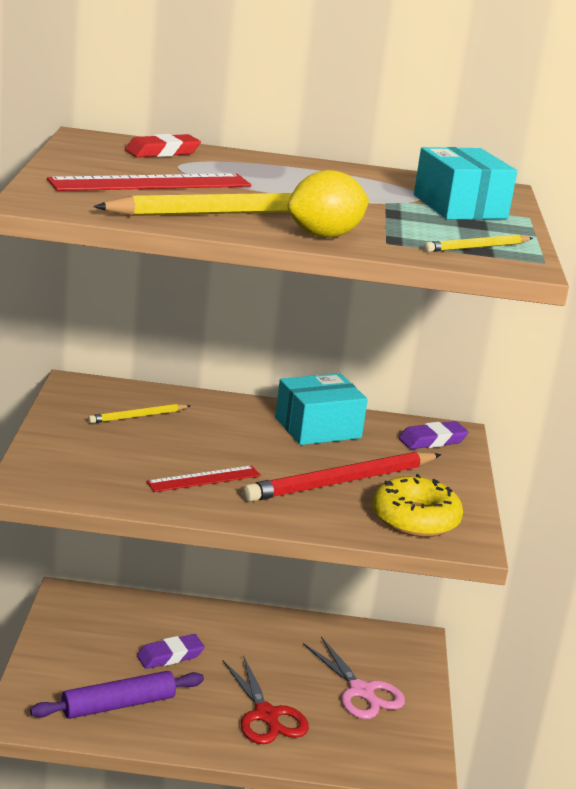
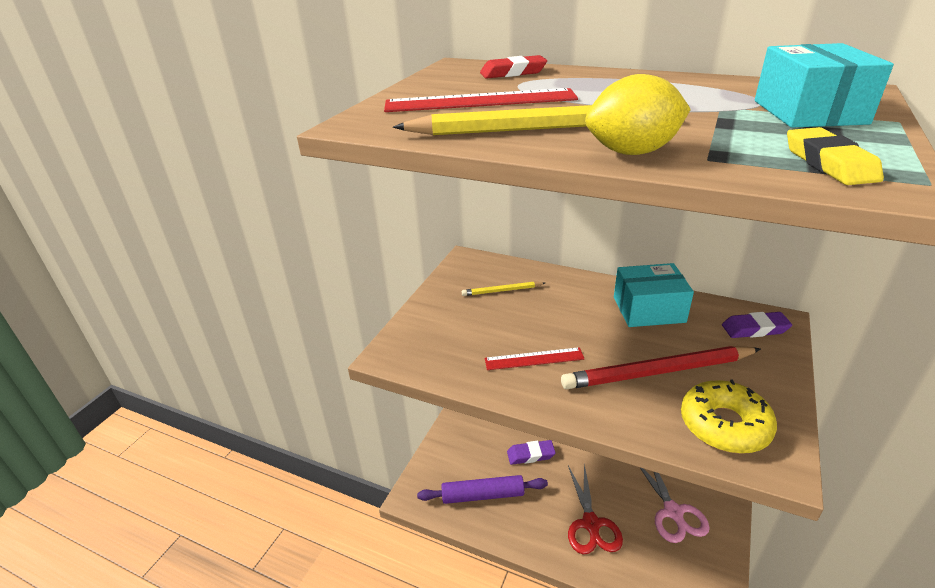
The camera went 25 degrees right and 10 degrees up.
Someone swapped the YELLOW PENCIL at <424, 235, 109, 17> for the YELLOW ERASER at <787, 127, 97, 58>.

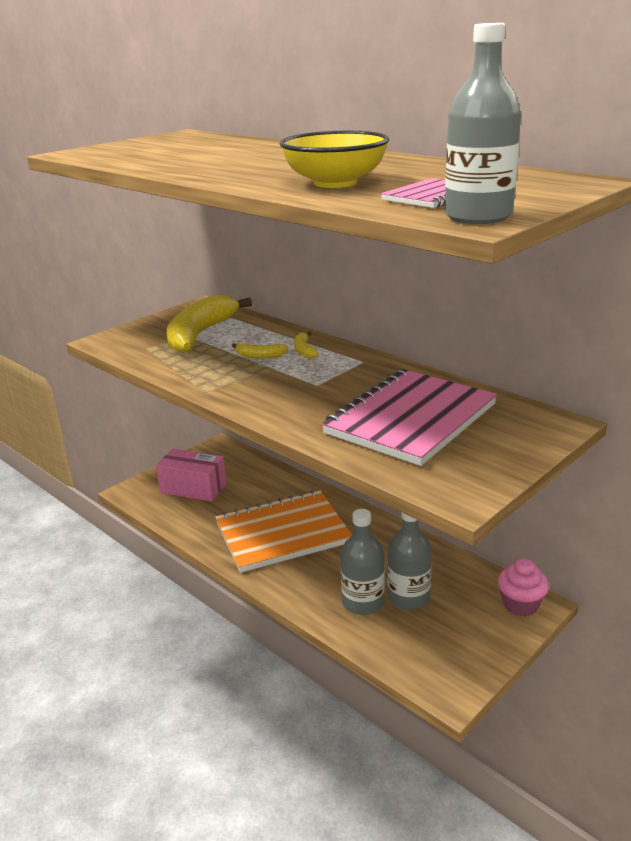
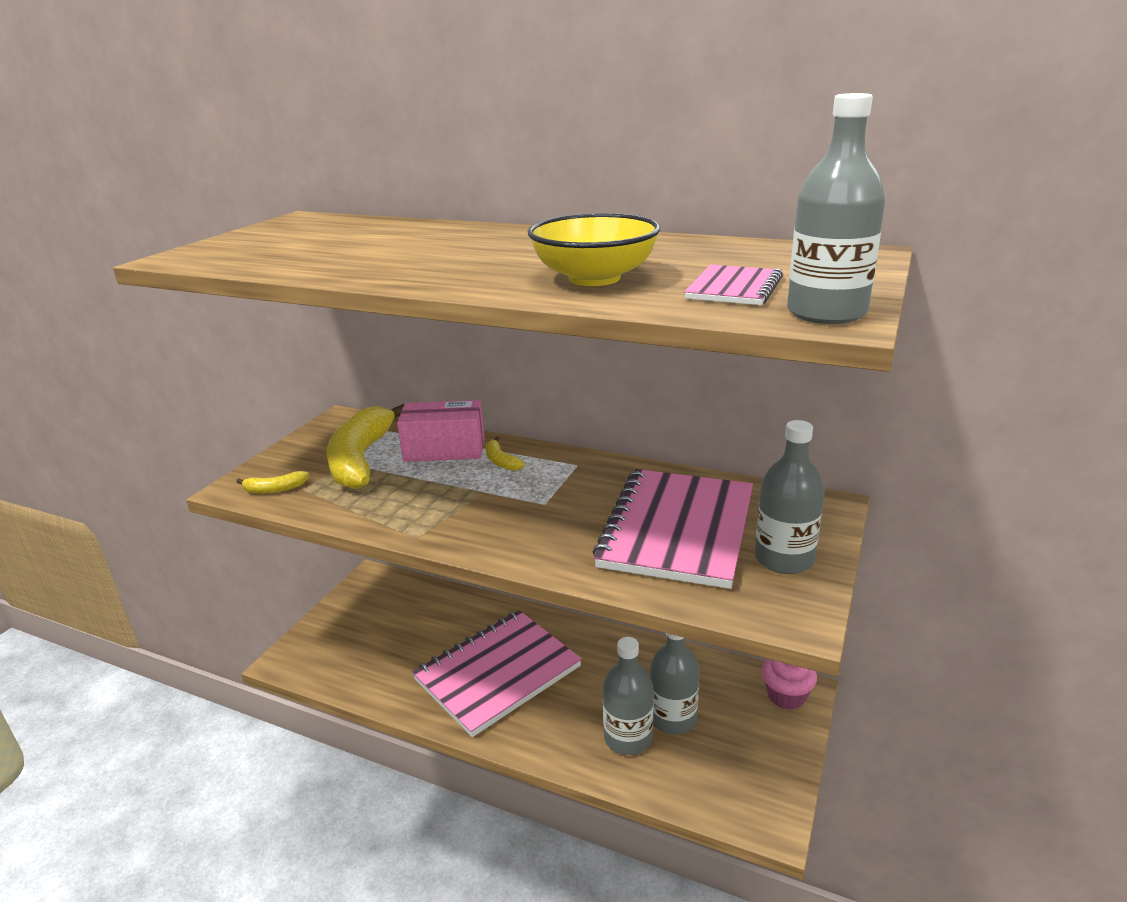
The camera went 20 degrees left and 0 degrees up.
Someone put down the GREY BOTTLE at <755, 420, 70, 154>.
Someone carried the PINK BOX from <156, 449, 70, 53> to <397, 400, 87, 62>.
Someone carried the YELLOW BANANA from <232, 344, 56, 15> to <236, 471, 73, 23>.
Someone repainted the ORANGE NOTEBOOK at <215, 490, 137, 83>, which became the PINK NOTEBOOK at <412, 610, 170, 127>.

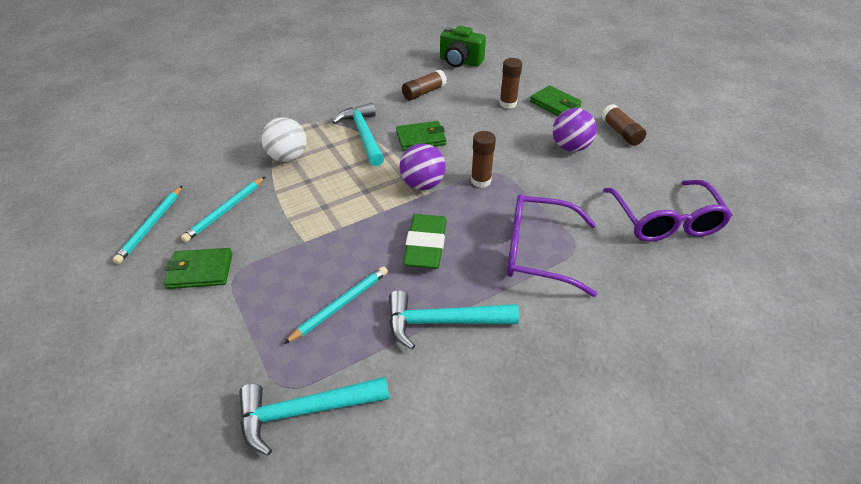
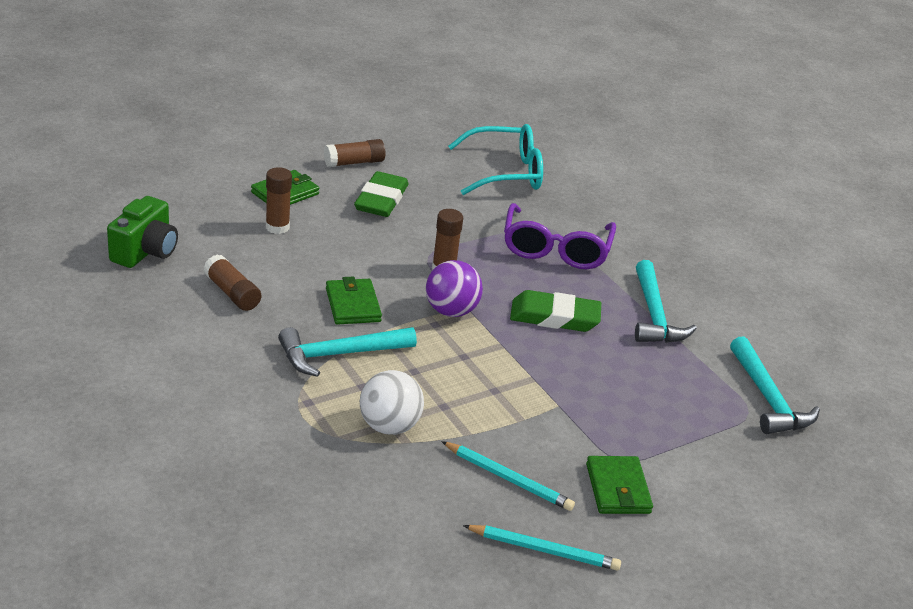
The camera went 95 degrees left and 10 degrees down.
Someone took away the TURQUOISE PENCIL at <284, 266, 104, 78>.
Someone swapped the PURPLE BALL at <553, 108, 44, 44> for the GREEN ERASER at <354, 171, 55, 46>.
Someone repainted the PURPLE GLASSES at <603, 180, 130, 62>, which became the TURQUOISE GLASSES at <448, 124, 95, 71>.

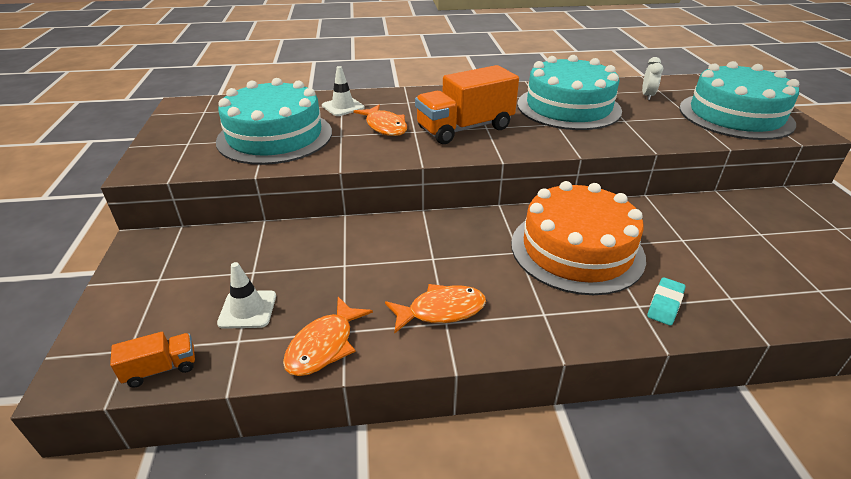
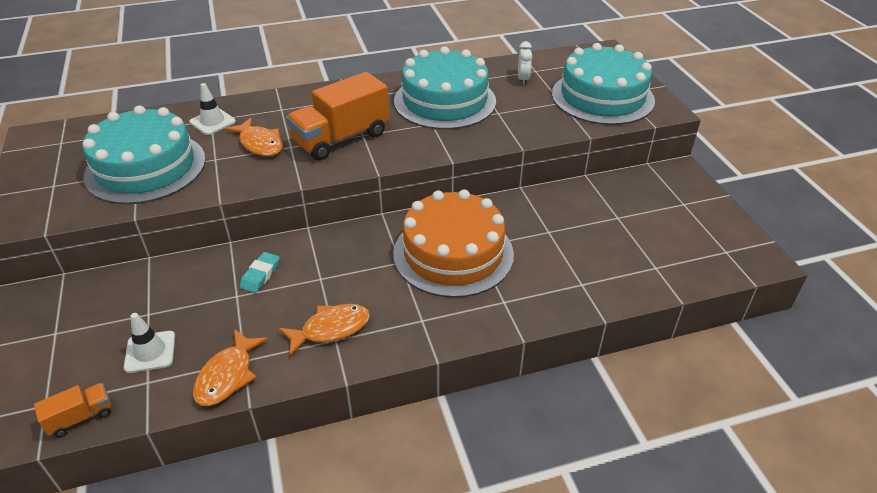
The camera went 10 degrees left and 5 degrees up.
Someone carried the TURQUOISE ERASER from <647, 277, 39, 49> to <240, 252, 40, 41>.

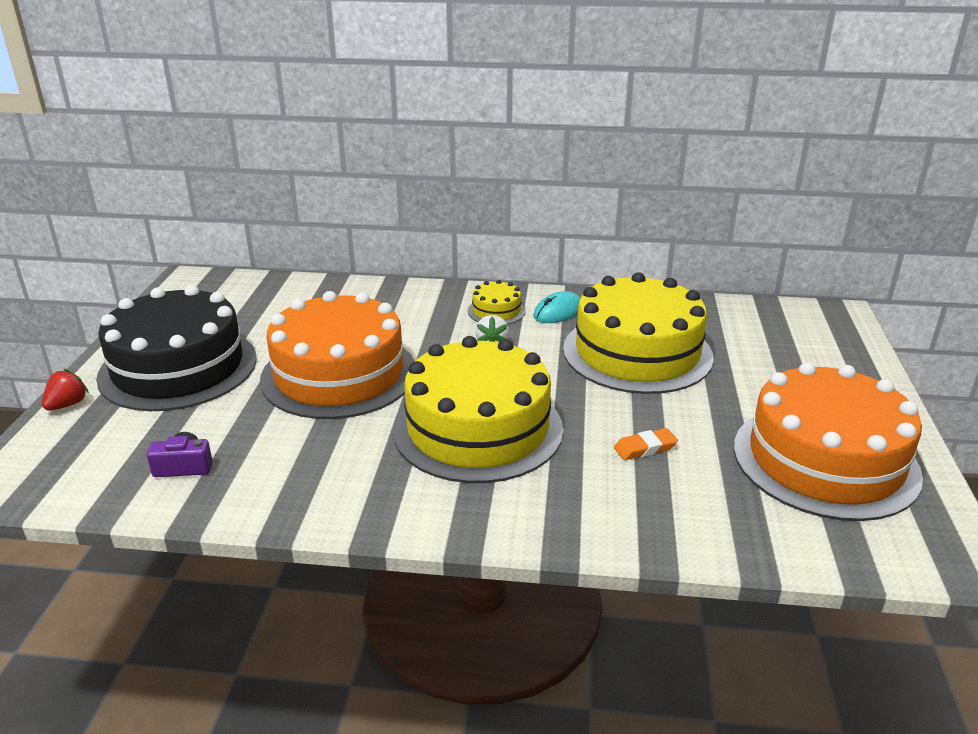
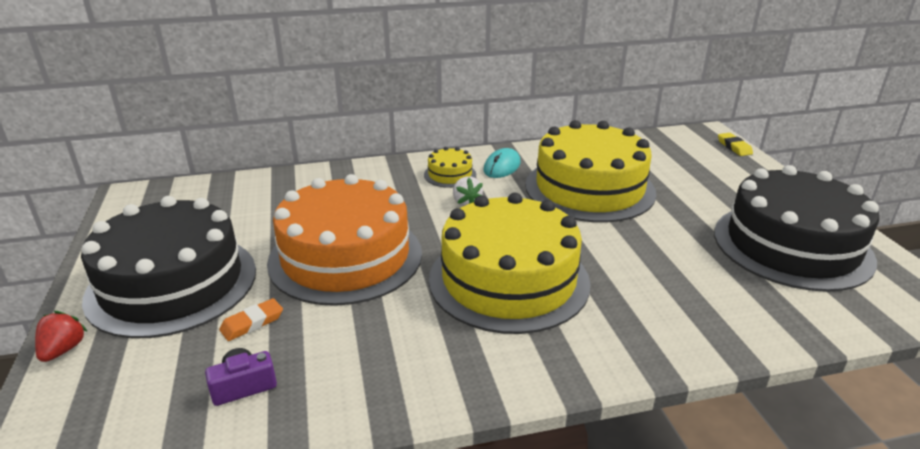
The camera went 20 degrees left and 0 degrees up.
Someone put down the YELLOW ERASER at <718, 133, 35, 23>.
Someone carried the ORANGE ERASER from <614, 428, 64, 32> to <219, 298, 64, 43>.
Someone repainted the ORANGE CAKE at <734, 362, 189, 159>, which became the BLACK CAKE at <714, 165, 165, 127>.

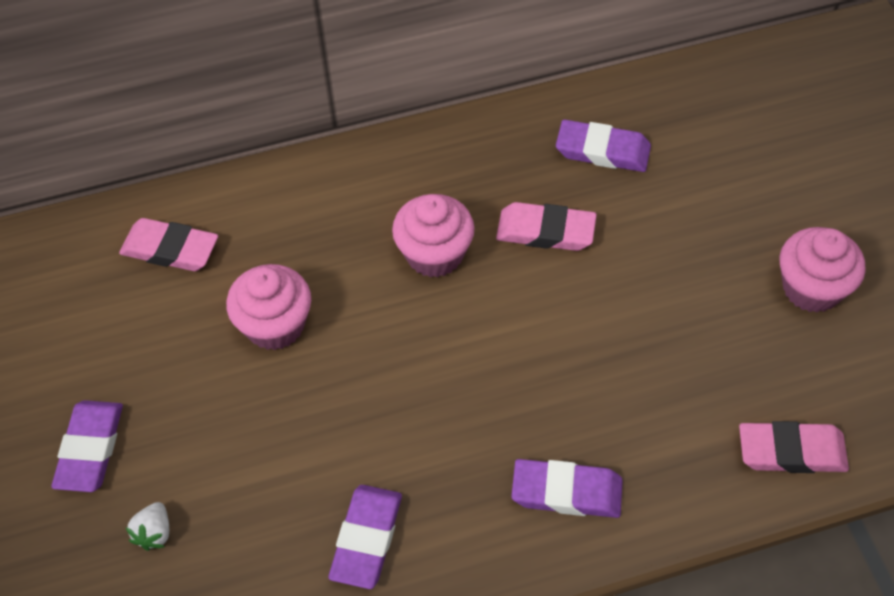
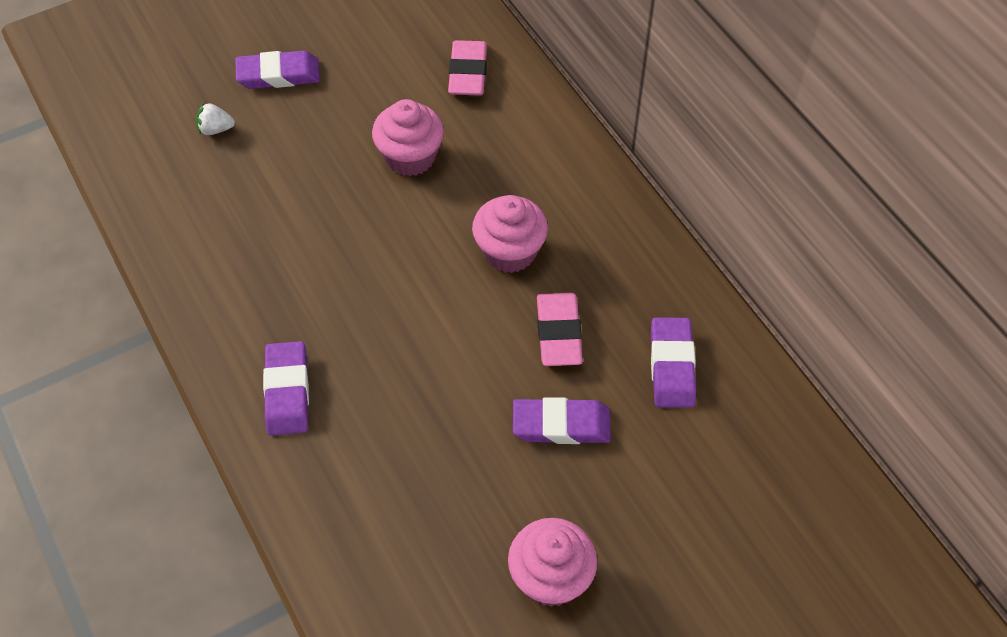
The camera went 75 degrees right and 0 degrees up.
Someone took away the PINK ERASER at <739, 421, 110, 52>.
Someone carried the PURPLE ERASER from <328, 485, 74, 104> to <513, 397, 98, 47>.

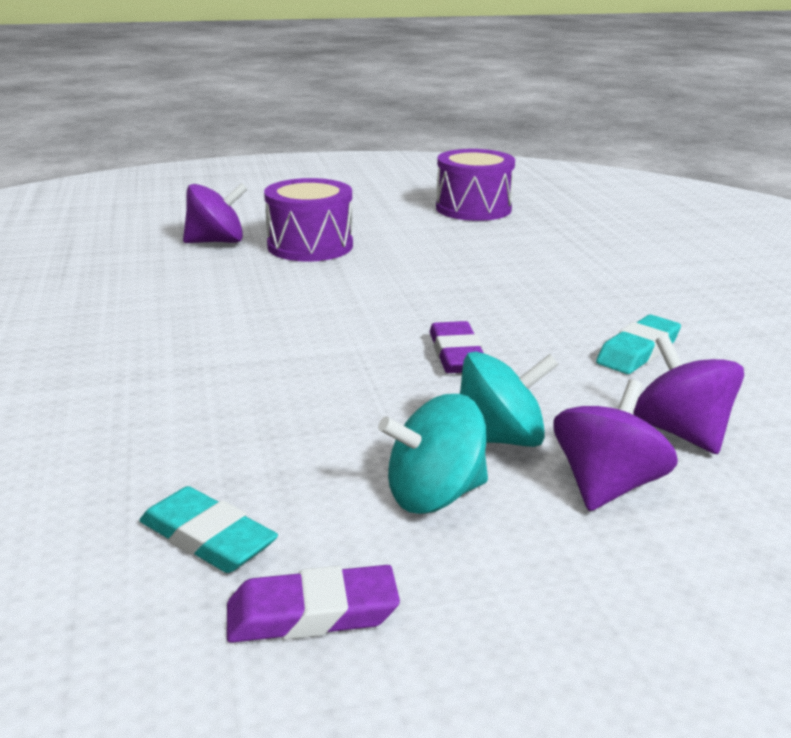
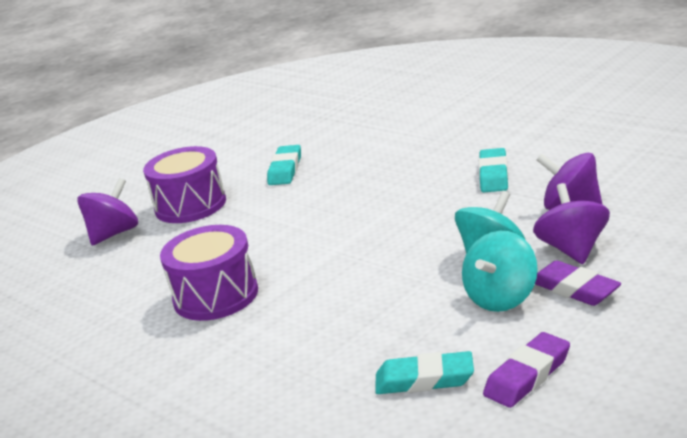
The camera went 30 degrees left and 0 degrees up.
Someone put down the TURQUOISE ERASER at <267, 145, 34, 40>.
Someone carried the PURPLE ERASER from <430, 321, 54, 52> to <535, 260, 86, 46>.
Someone carried the PURPLE DRUM from <436, 149, 79, 72> to <160, 225, 98, 96>.

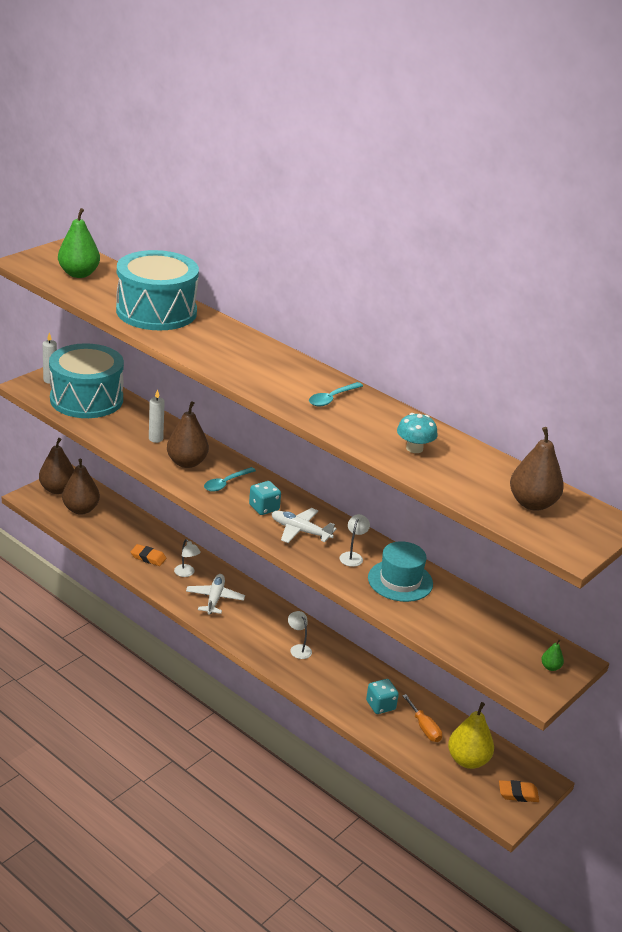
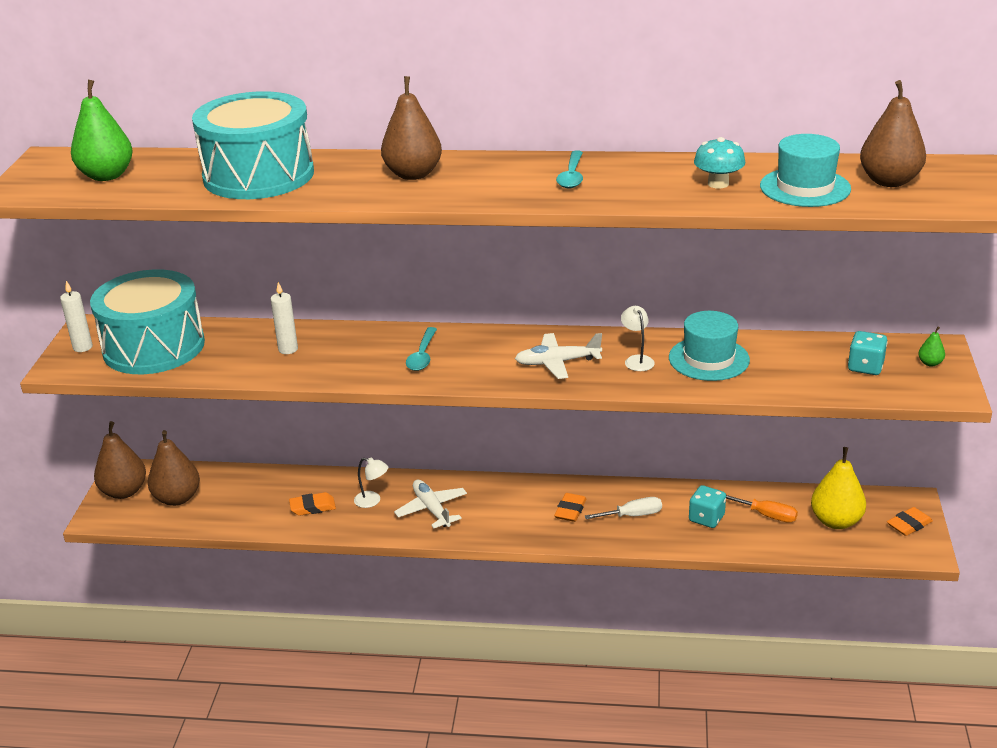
The camera went 30 degrees left and 0 degrees up.
Someone put down the WHITE SCREWDRIVER at <585, 497, 77, 22>.
Someone put down the TURQUOISE HAT at <760, 134, 91, 73>.
Someone carried the BROWN PEAR from <167, 401, 42, 67> to <381, 76, 61, 104>.
Someone carried the TURQUOISE DICE from <249, 481, 32, 34> to <848, 331, 40, 44>.
Someone swapped the WHITE LAMP at <288, 611, 24, 48> for the ORANGE ERASER at <554, 493, 33, 29>.

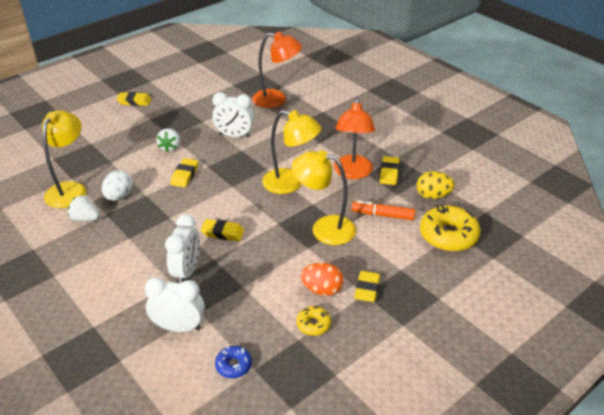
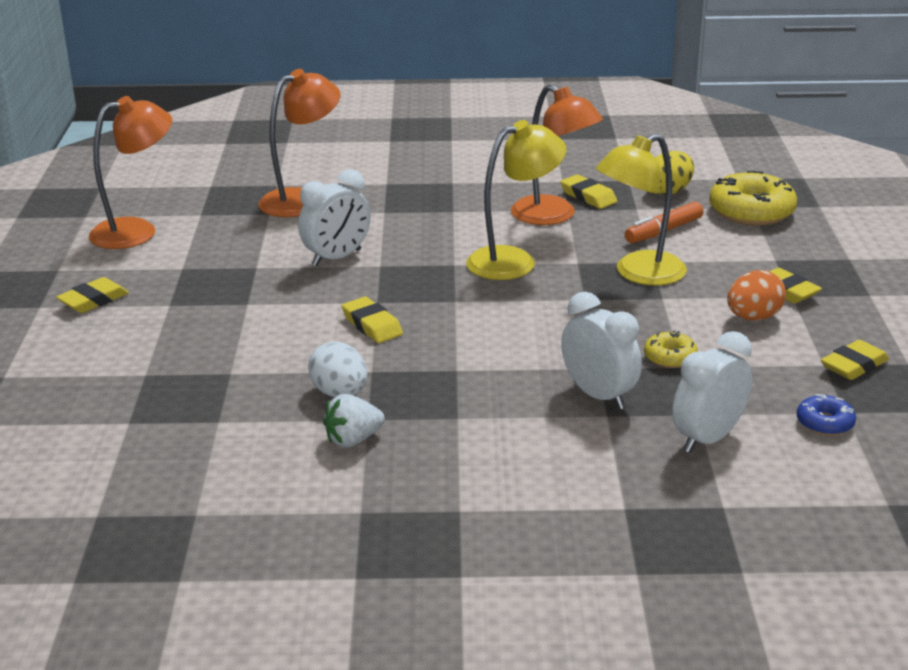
The camera went 50 degrees left and 10 degrees down.
Someone took away the YELLOW LAMP at <42, 110, 44, 98>.
Someone took away the WHITE STRAWBERRY at <157, 128, 23, 24>.
Someone put down the ORANGE LAMP at <89, 96, 83, 153>.
Someone carried the YELLOW ERASER from <201, 219, 44, 22> to <821, 340, 68, 40>.
Someone carried the YELLOW DONUT from <297, 306, 34, 30> to <644, 330, 54, 38>.

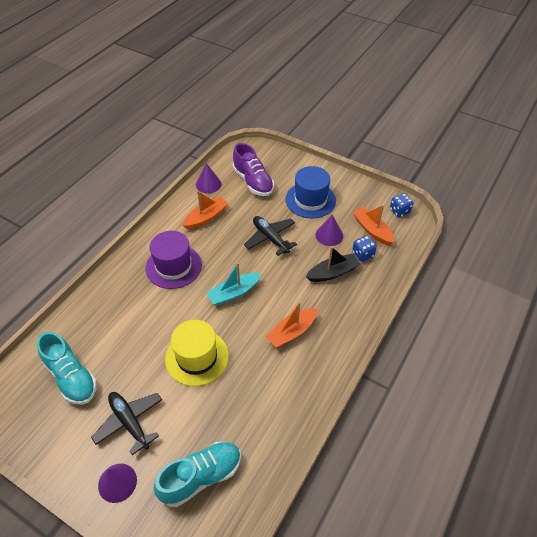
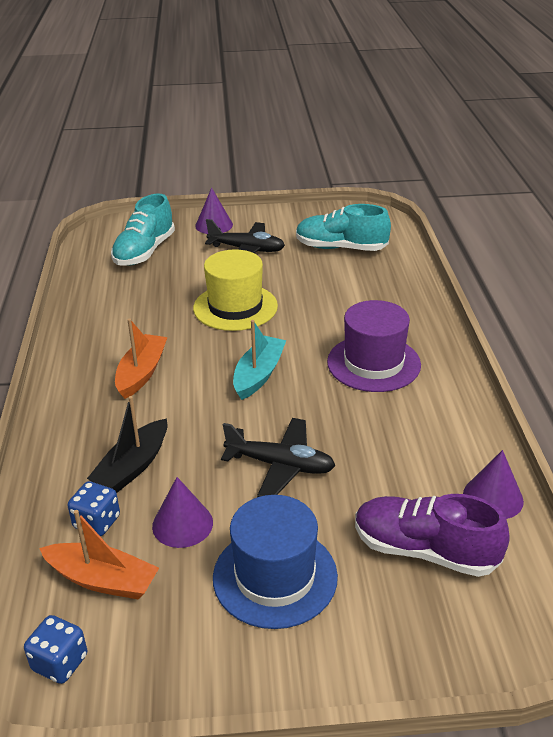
The camera went 145 degrees right and 15 degrees down.
Someone took away the ORANGE BOAT at <182, 191, 47, 38>.

